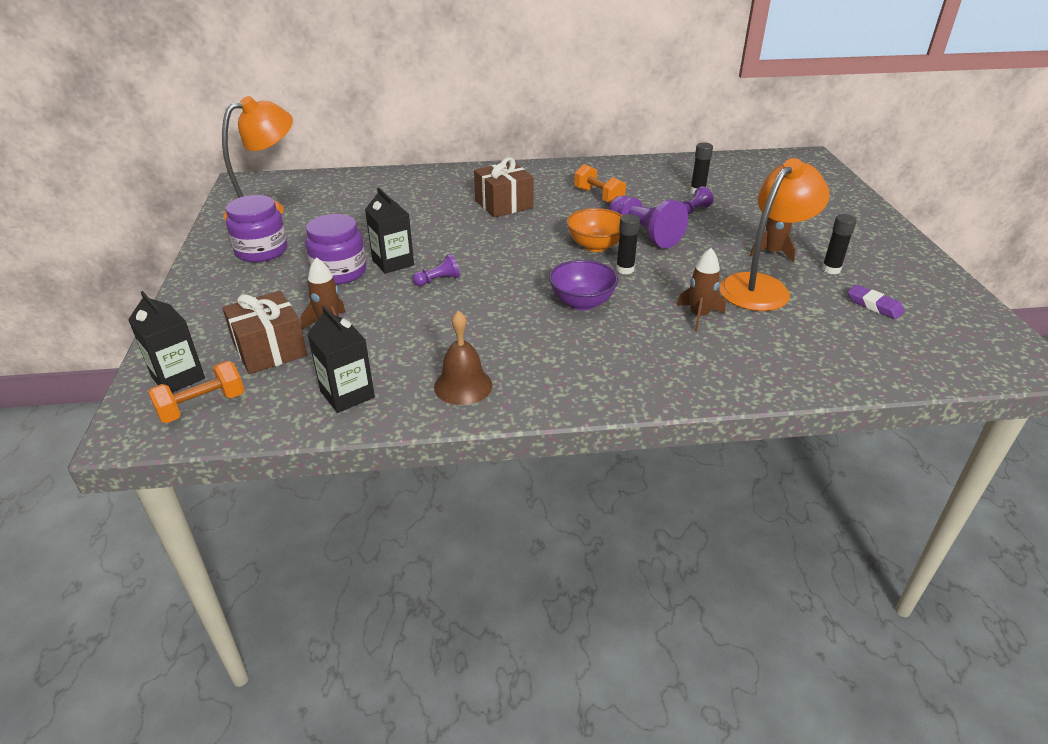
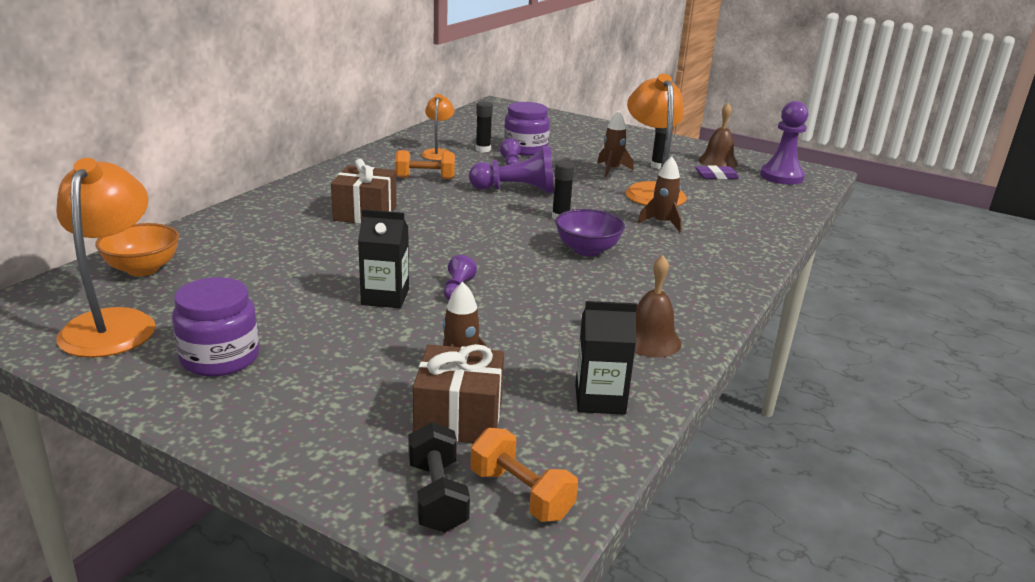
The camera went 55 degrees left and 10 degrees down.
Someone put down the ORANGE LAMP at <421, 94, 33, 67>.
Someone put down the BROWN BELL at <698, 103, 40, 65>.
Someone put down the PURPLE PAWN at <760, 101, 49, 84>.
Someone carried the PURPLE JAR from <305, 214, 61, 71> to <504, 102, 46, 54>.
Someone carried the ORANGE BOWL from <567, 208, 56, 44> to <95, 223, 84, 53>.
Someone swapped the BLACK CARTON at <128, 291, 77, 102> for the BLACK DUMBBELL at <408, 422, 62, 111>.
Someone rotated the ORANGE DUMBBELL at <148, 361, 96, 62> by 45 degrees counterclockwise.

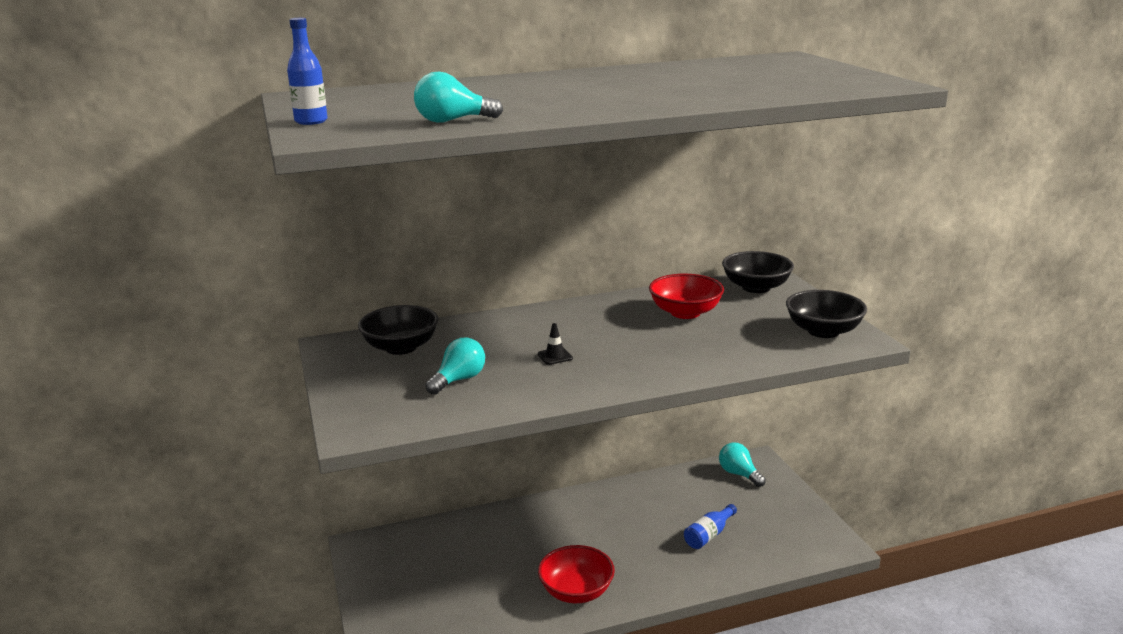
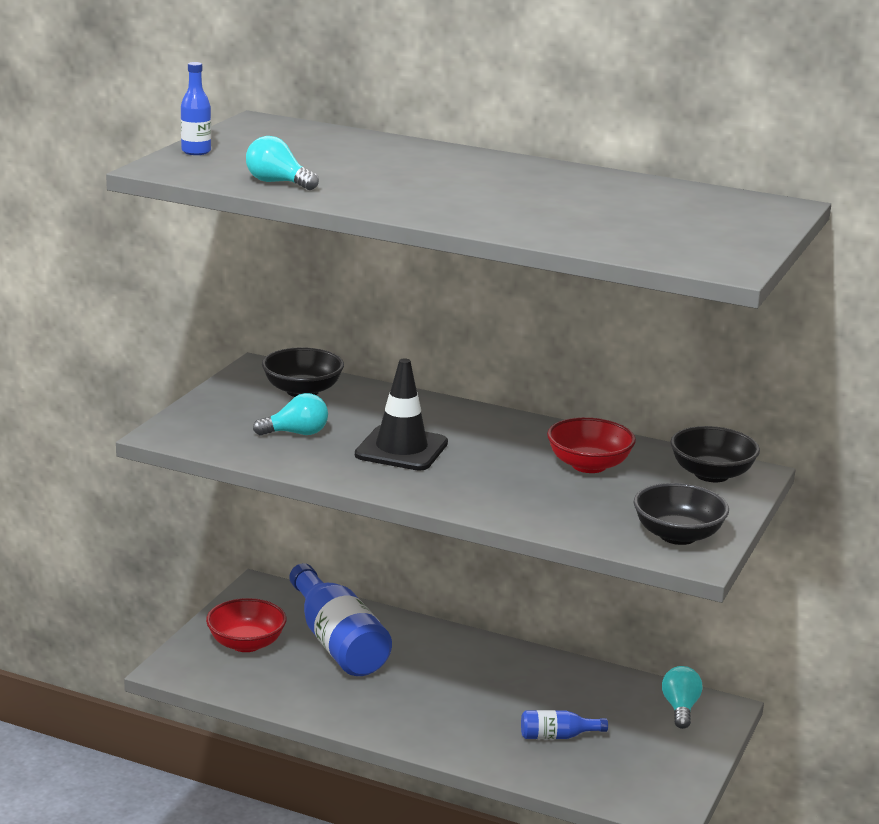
The camera went 40 degrees right and 0 degrees up.
Someone put down the BLUE BOTTLE at <289, 563, 103, 113>.
Someone carried the RED BOWL from <538, 545, 77, 58> to <206, 598, 80, 54>.
Someone scaled the BLACK TRAFFIC CONE at <538, 323, 35, 42> by 2.49.

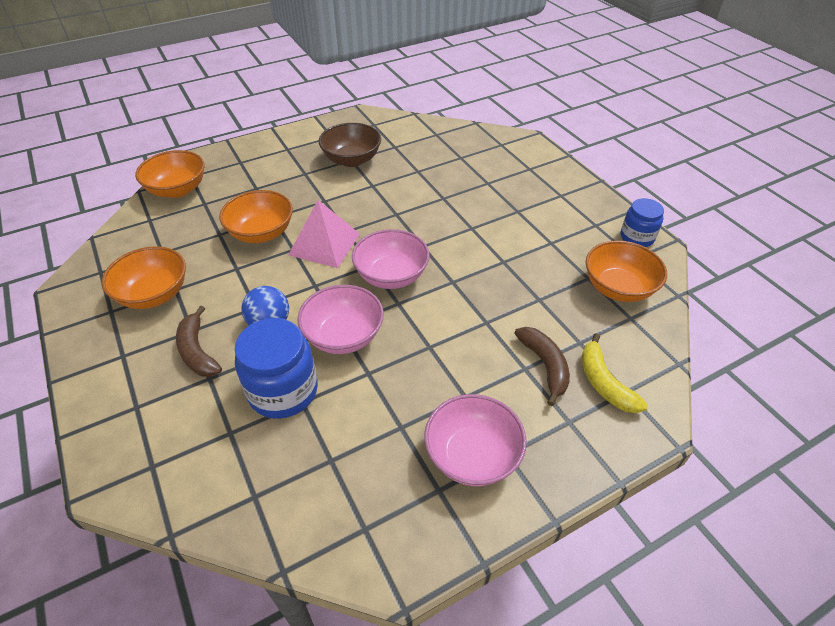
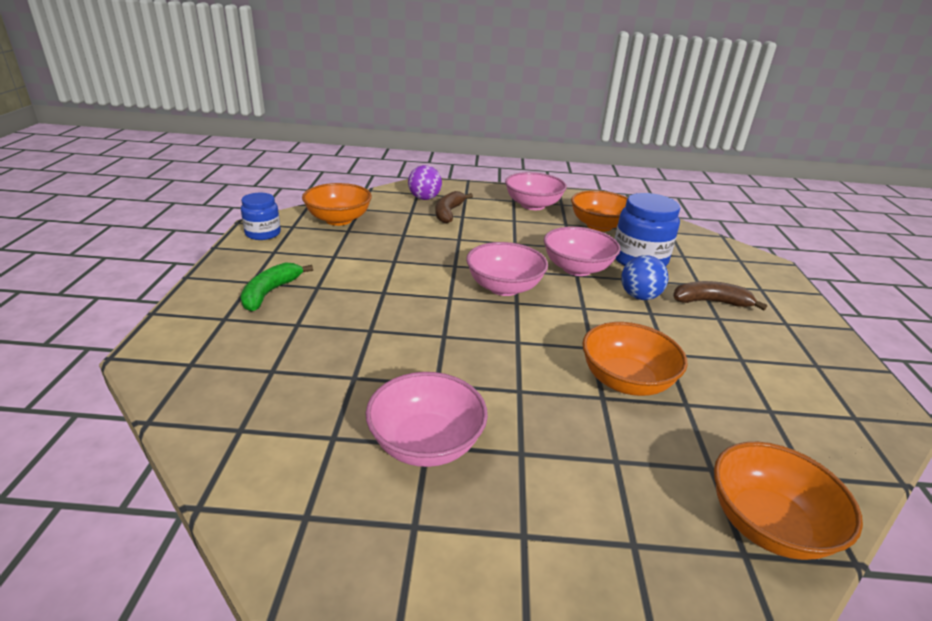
The camera went 150 degrees left and 15 degrees down.
Someone took away the PINK PYRAMID at <288, 200, 72, 68>.
Someone put down the GREEN BANANA at <240, 262, 73, 50>.
Someone carried the ORANGE BOWL from <102, 246, 84, 63> to <571, 190, 57, 42>.
Someone swapped the YELLOW BANANA at <582, 333, 66, 80> for the PURPLE BALL at <408, 165, 34, 35>.
Someone repainted the BROWN BOWL at <319, 123, 62, 44>, which became the PINK BOWL at <365, 372, 123, 95>.
Someone rotated the BROWN BANANA at <176, 306, 46, 71> by 90 degrees counterclockwise.

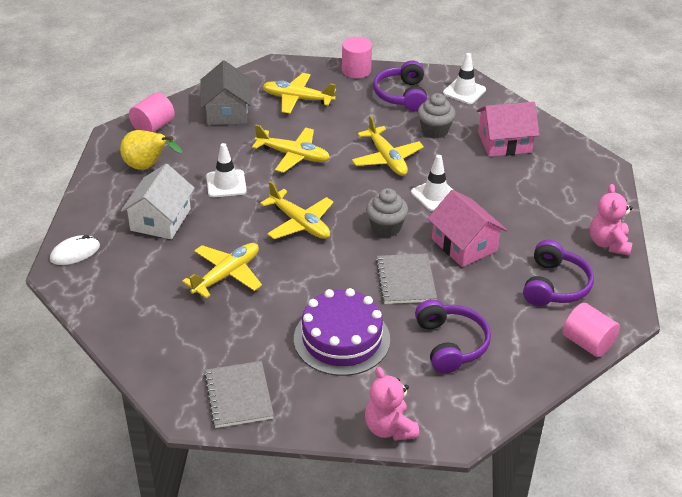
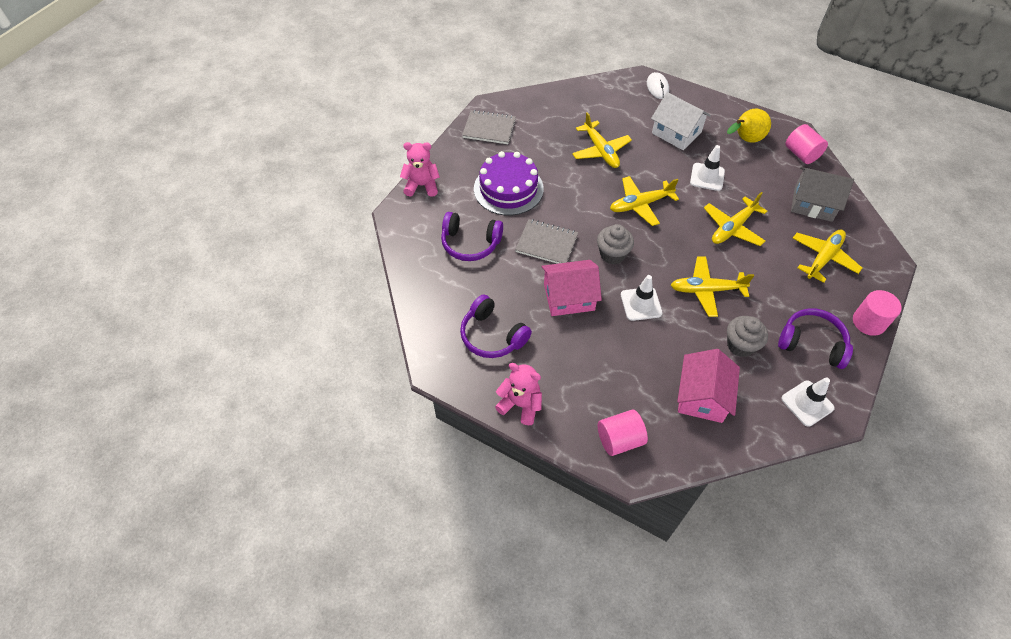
The camera went 115 degrees right and 15 degrees up.
Someone carried the PINK CYLINDER from <563, 303, 57, 54> to <598, 410, 50, 46>.

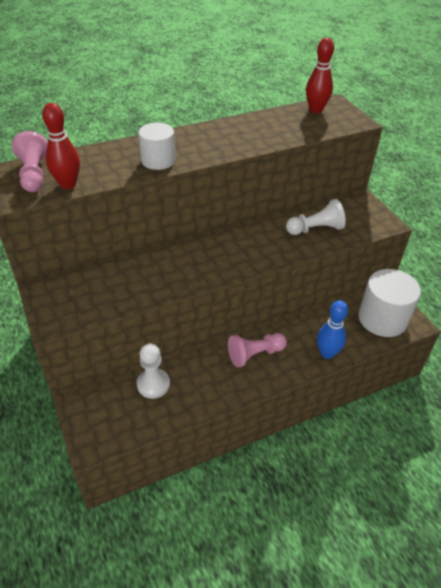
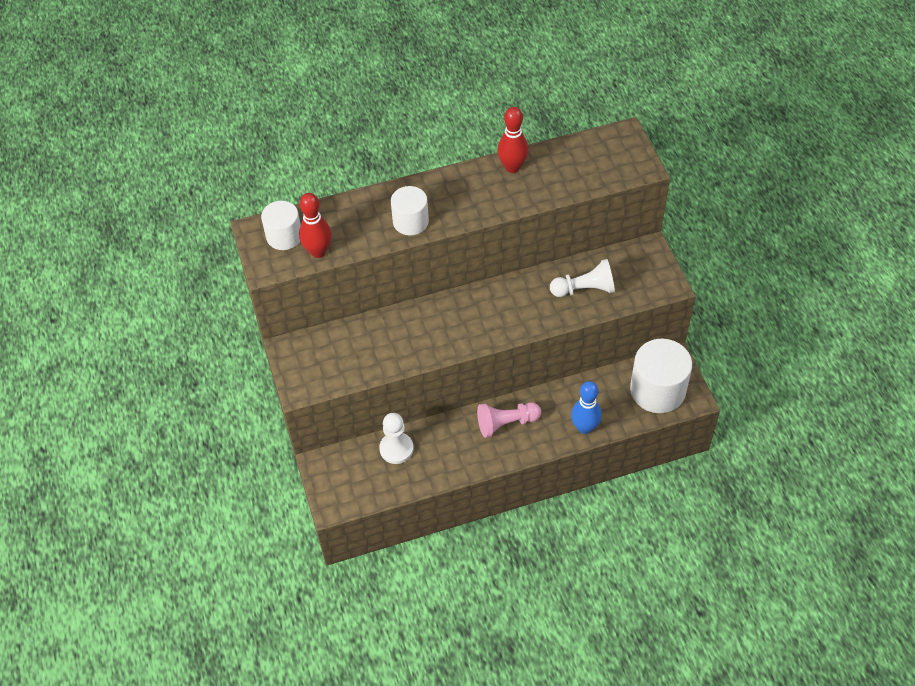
The camera went 10 degrees right and 10 degrees up.
Someone carried the RED BOWLING PIN from <306, 38, 28, 75> to <498, 107, 31, 66>.
Someone swapped the PINK PAWN at <12, 131, 36, 61> for the WHITE CYLINDER at <261, 201, 40, 49>.

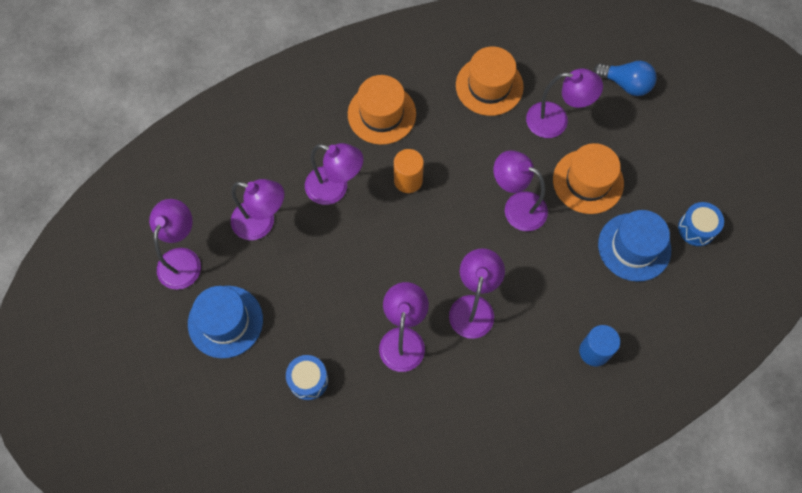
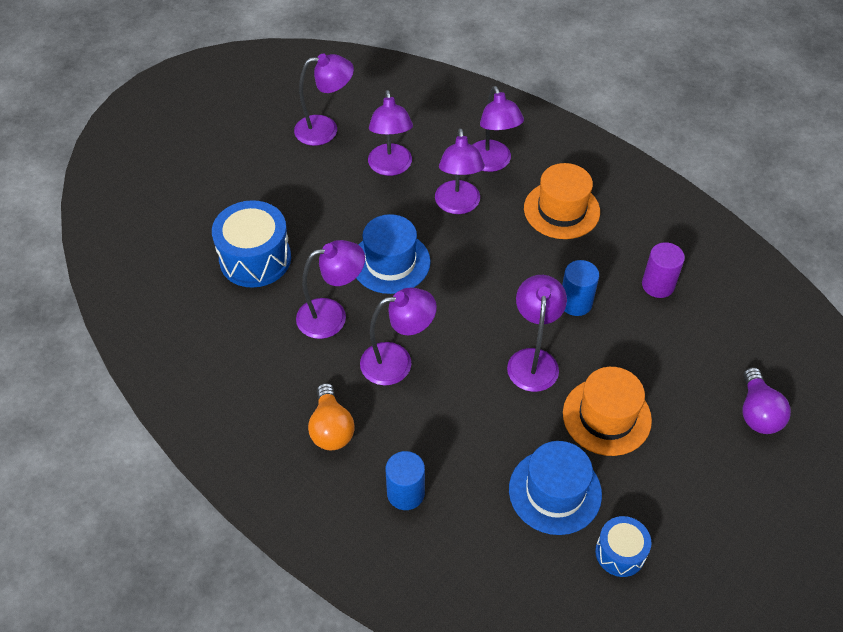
The camera went 65 degrees right and 15 degrees down.
Someone took away the ORANGE CYLINDER at <394, 149, 30, 44>.
Someone put down the ORANGE LIGHT BULB at <308, 383, 47, 67>.
Someone put down the BLUE CYLINDER at <562, 260, 37, 56>.
Someone carried the BLUE HAT from <188, 286, 75, 72> to <356, 214, 75, 80>.
Someone carried the PURPLE LAMP from <526, 68, 77, 70> to <473, 86, 51, 86>.
Someone swapped the ORANGE HAT at <456, 46, 68, 70> for the PURPLE CYLINDER at <642, 242, 43, 56>.
Someone repainted the BLUE LIGHT BULB at <594, 61, 63, 35>, which became the PURPLE LIGHT BULB at <743, 367, 48, 67>.
Someone scaled the BLUE DRUM at <286, 355, 42, 45> by 1.75.

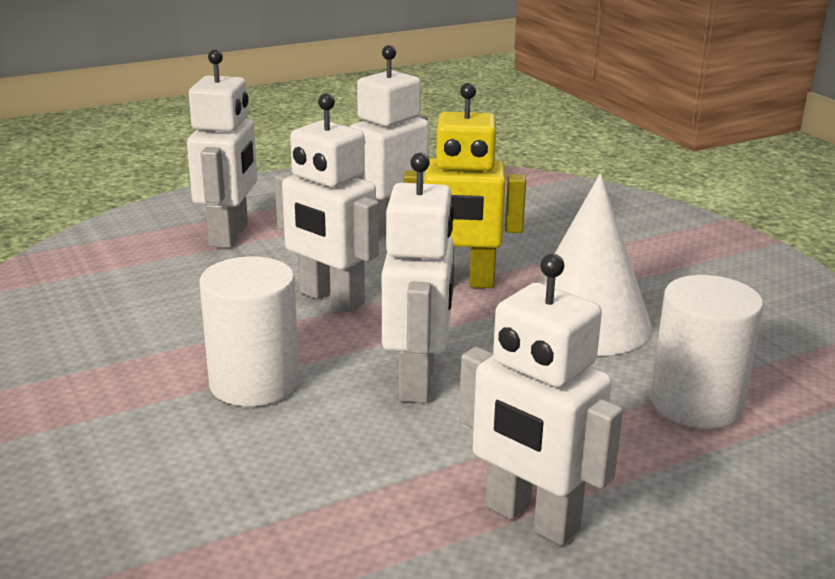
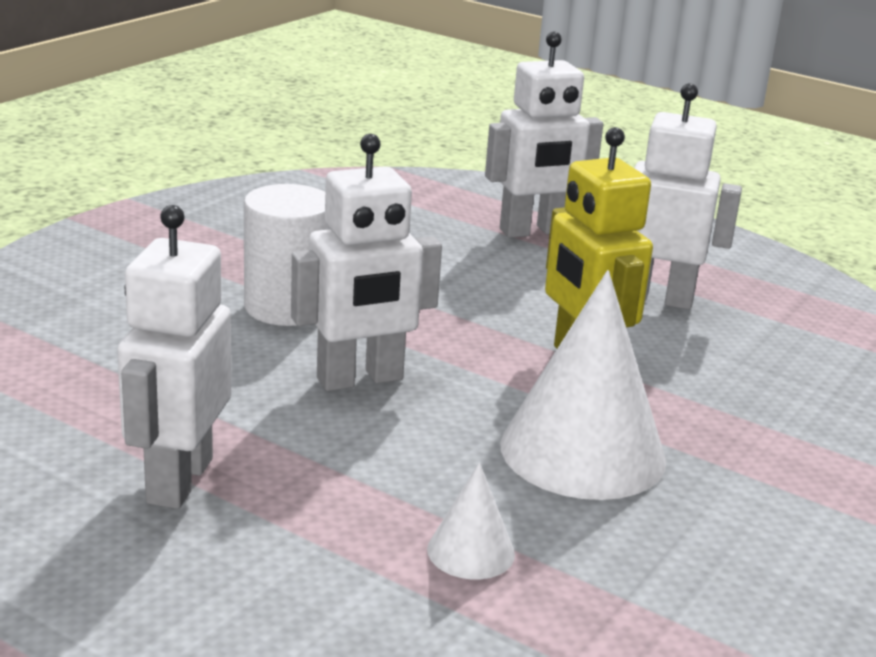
The camera went 60 degrees right and 0 degrees up.
Someone took away the WHITE ROBOT at <275, 93, 104, 219>.
Someone swapped the WHITE CYLINDER at <650, 275, 113, 154> for the WHITE CONE at <427, 463, 88, 116>.

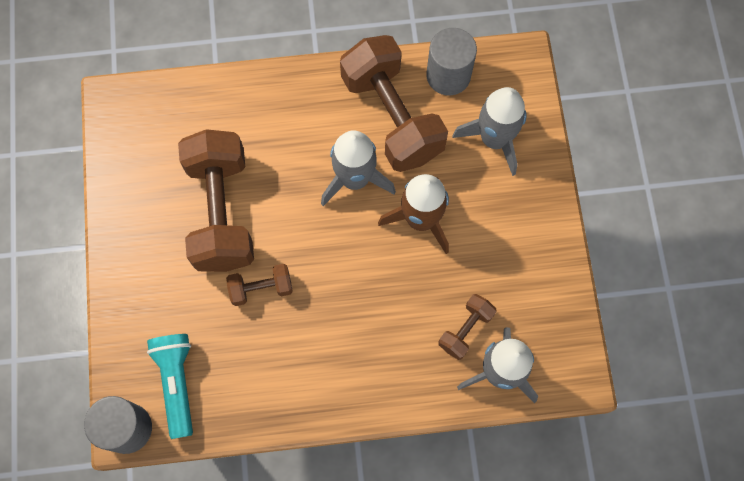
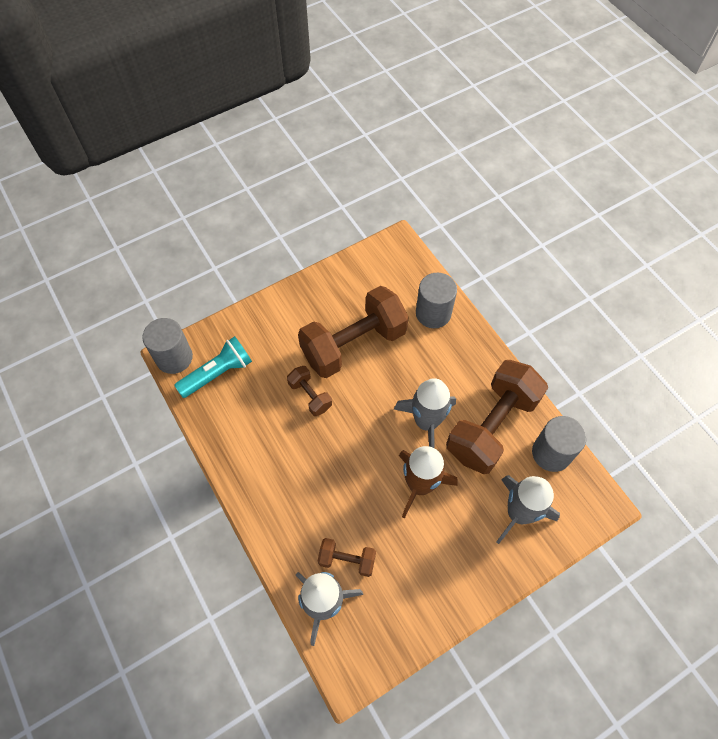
The camera went 65 degrees right and 10 degrees down.
Someone put down the GREY CYLINDER at <416, 273, 41, 55>.

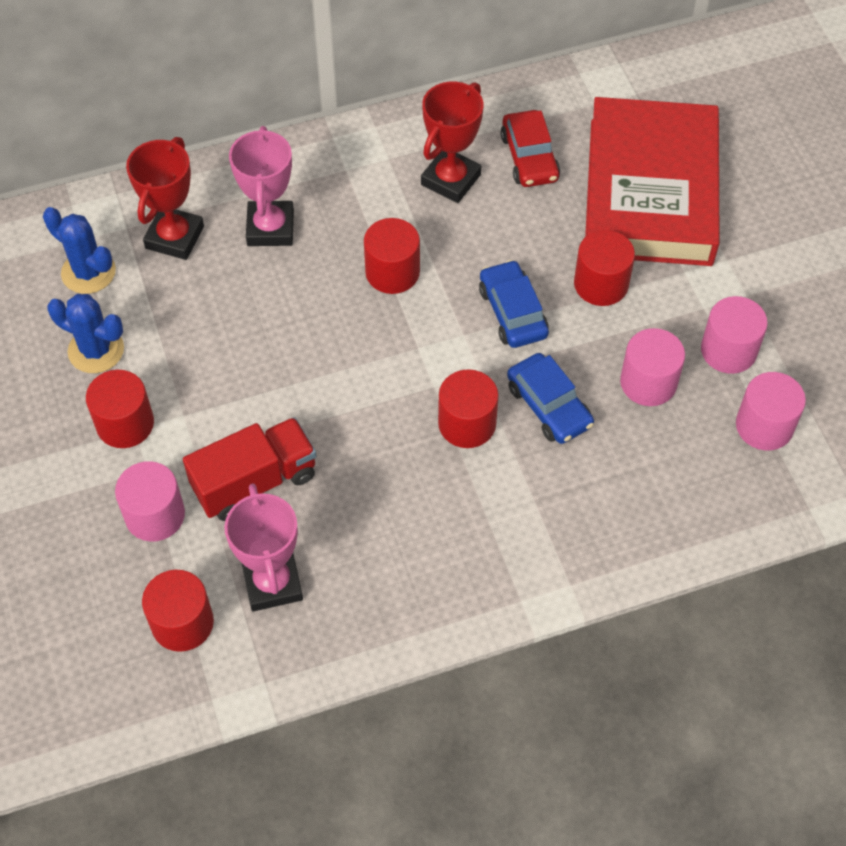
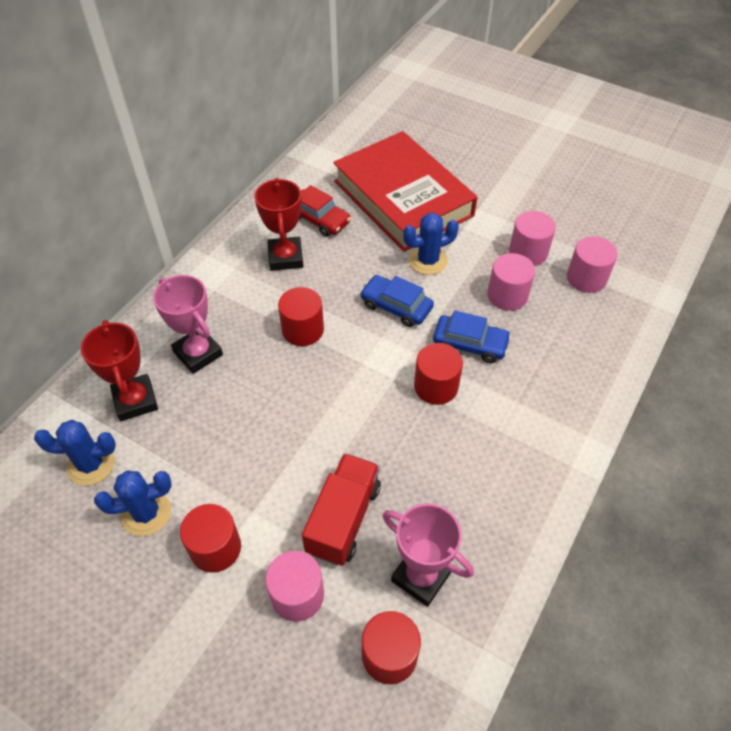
The camera went 40 degrees left and 5 degrees down.
Someone swapped the RED CYLINDER at <574, 230, 61, 76> for the BLUE CACTUS at <403, 213, 56, 62>.

